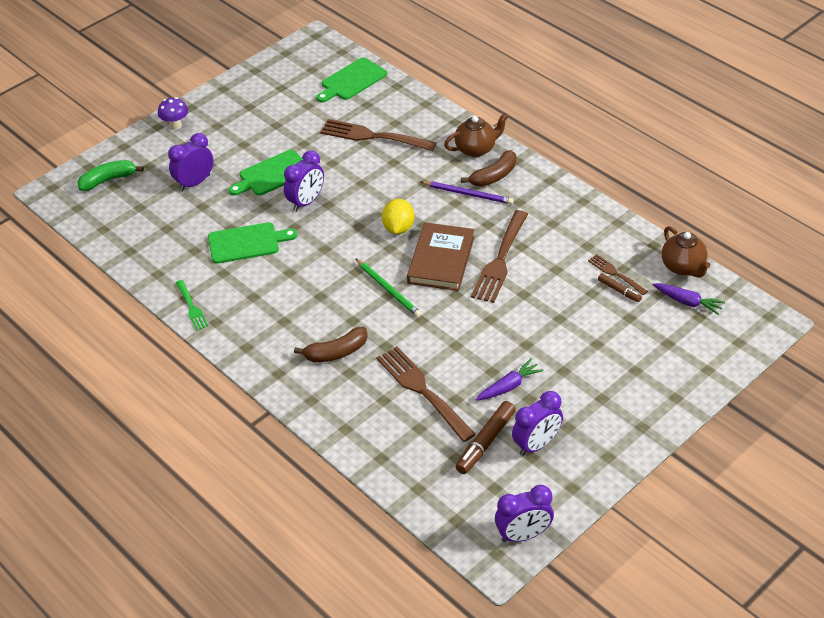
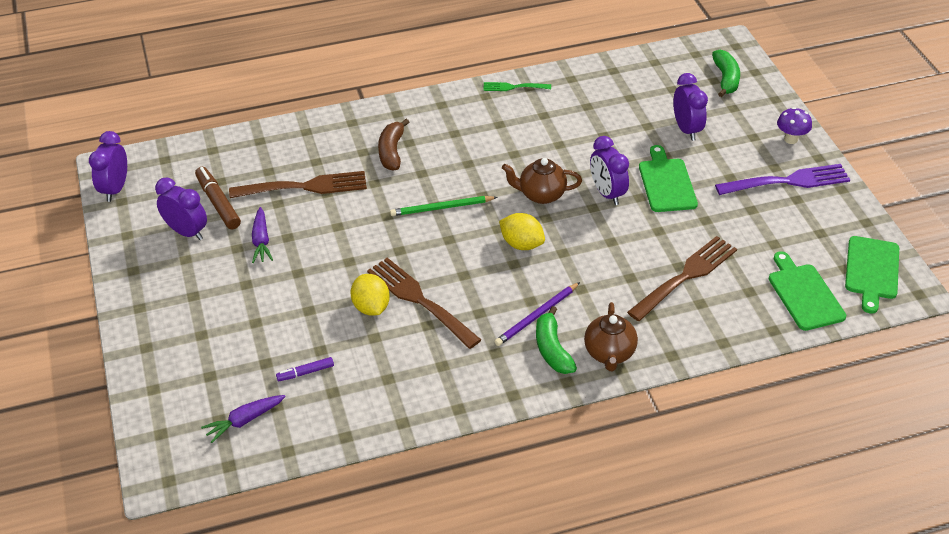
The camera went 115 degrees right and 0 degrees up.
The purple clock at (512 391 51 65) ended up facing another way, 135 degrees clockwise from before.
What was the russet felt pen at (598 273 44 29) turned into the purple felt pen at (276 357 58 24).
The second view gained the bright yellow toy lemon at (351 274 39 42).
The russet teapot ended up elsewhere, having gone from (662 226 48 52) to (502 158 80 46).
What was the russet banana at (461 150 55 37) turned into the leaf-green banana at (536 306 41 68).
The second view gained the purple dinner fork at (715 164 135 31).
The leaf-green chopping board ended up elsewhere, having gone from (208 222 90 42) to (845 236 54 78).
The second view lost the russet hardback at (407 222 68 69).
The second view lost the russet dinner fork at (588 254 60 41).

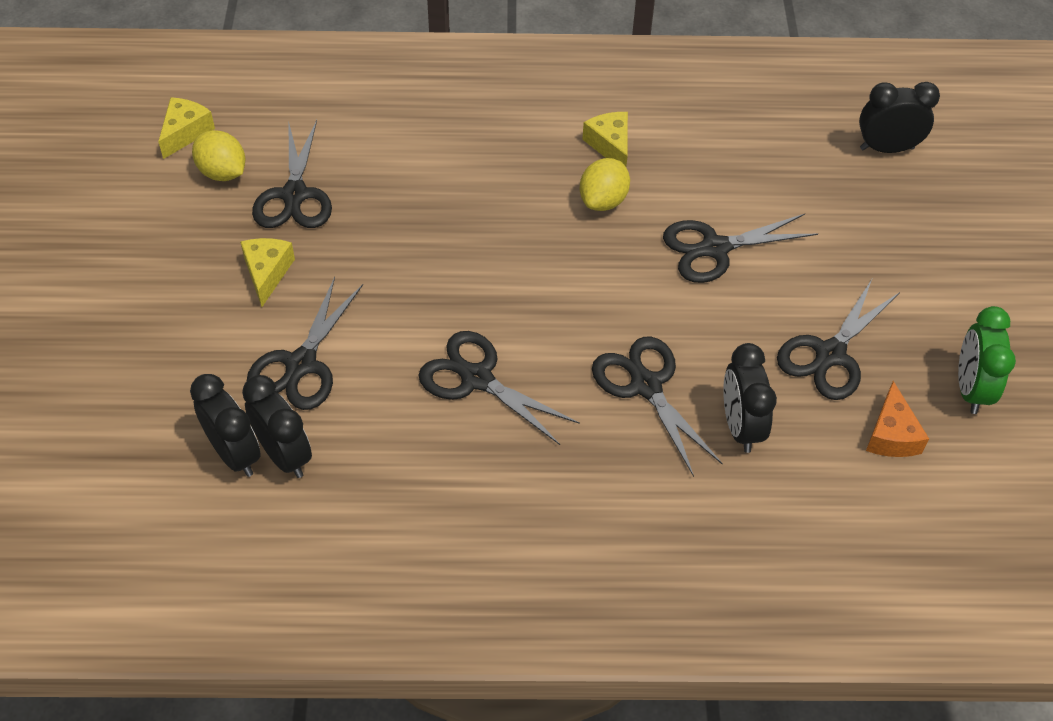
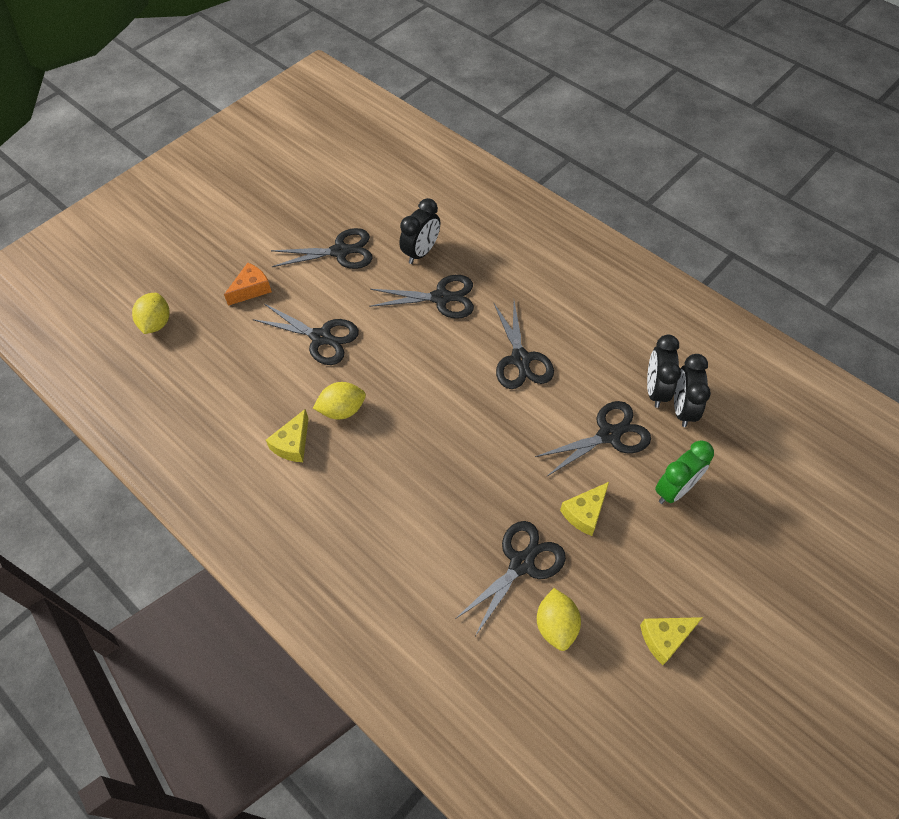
The camera went 135 degrees left and 5 degrees up.
Where the black clock stood at (859 82 81 71), the bright yellow toy lemon came to stand at (132 293 38 41).
The bright orange piece of cheese ended up elsewhere, having gone from (866 381 63 76) to (224 263 48 43).
The black scissors at (592 337 131 140) ended up facing another way, 105 degrees counterclockwise from before.
The bright yellow piece of cheese ended up elsewhere, having gone from (158 97 57 62) to (640 617 63 48).
The leaf-green clock ended up elsewhere, having gone from (958 306 58 108) to (655 440 59 64).

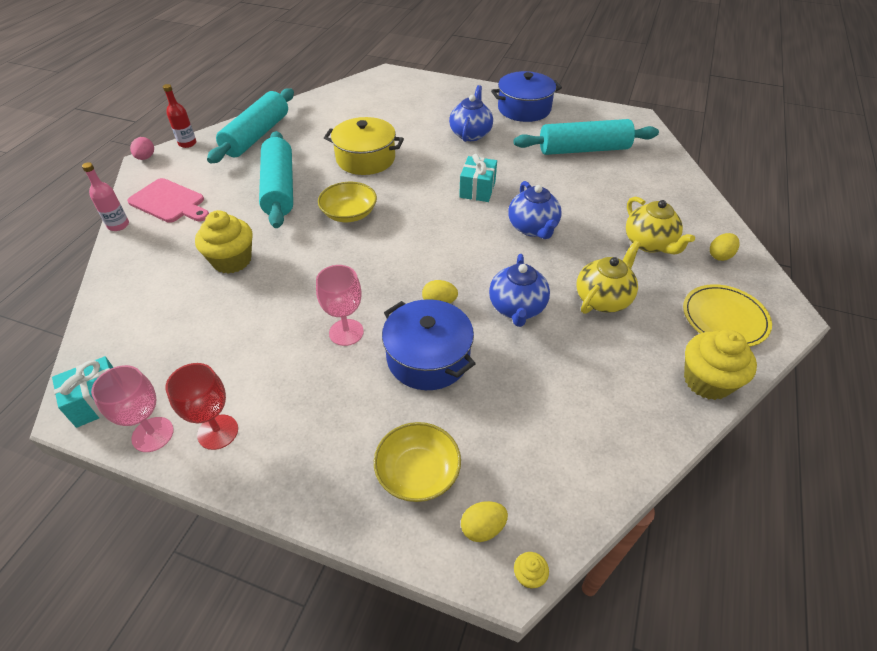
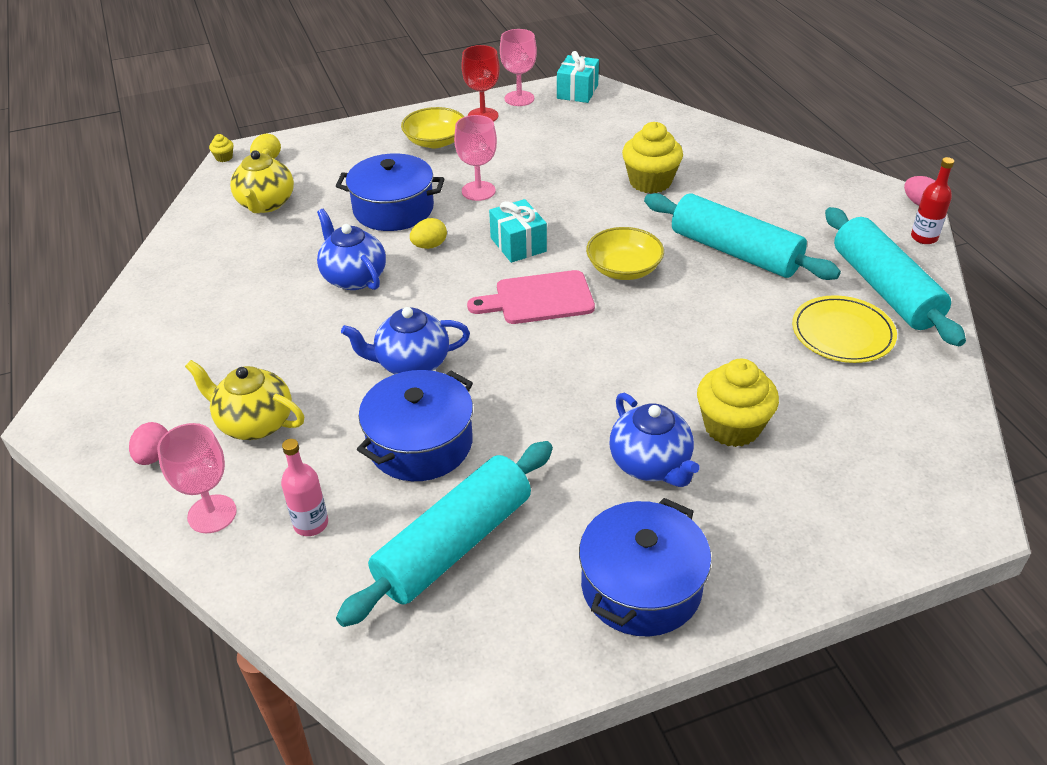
The camera went 140 degrees right and 5 degrees down.
What was the bright yellow toy egg at (710 233 30 28) turned into the pink toy egg at (129 422 39 43).
The second view gained the pink chalice at (157 423 80 110).
The bright yellow teapot ended up elsewhere, having gone from (577 241 64 73) to (230 149 64 64).
The pink drink bottle ended up elsewhere, having gone from (82 162 47 69) to (281 439 47 97).
The blue teapot at (508 181 54 58) ended up facing another way, 45 degrees counterclockwise from before.
The second view gained the blue stockpot at (357 370 116 111).
The bright yellow deep dish ended up elsewhere, having gone from (374 422 87 80) to (401 107 63 41).
The pink chopping board ended up elsewhere, having gone from (127 178 82 45) to (467 270 128 54).
The aqua wrapped gift ended up elsewhere, having gone from (459 154 38 48) to (489 199 58 64).
The bright yellow cupcake ended up elsewhere, having gone from (684 330 73 70) to (697 359 82 88).
The bright yellow dinner plate ended up elsewhere, having gone from (683 284 89 63) to (792 295 105 68).
The second view lost the bright yellow stockpot at (324 117 80 58).

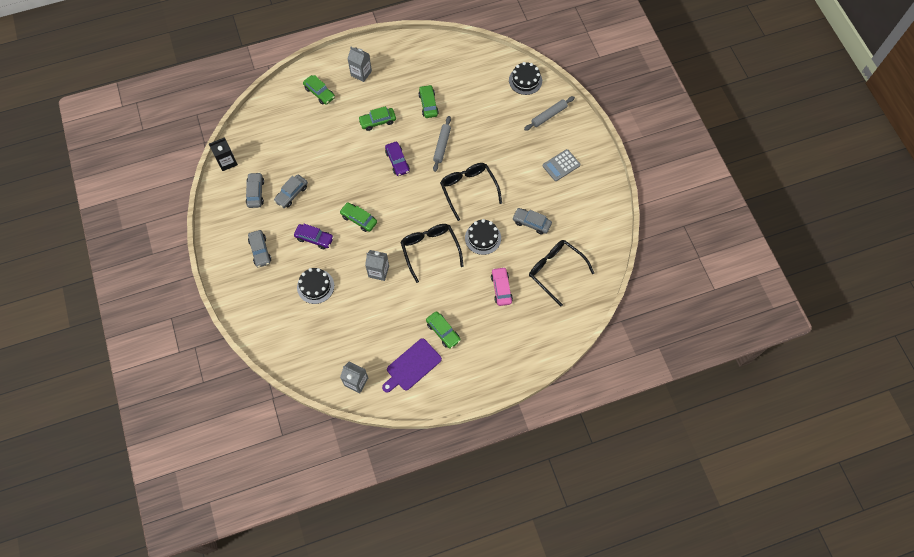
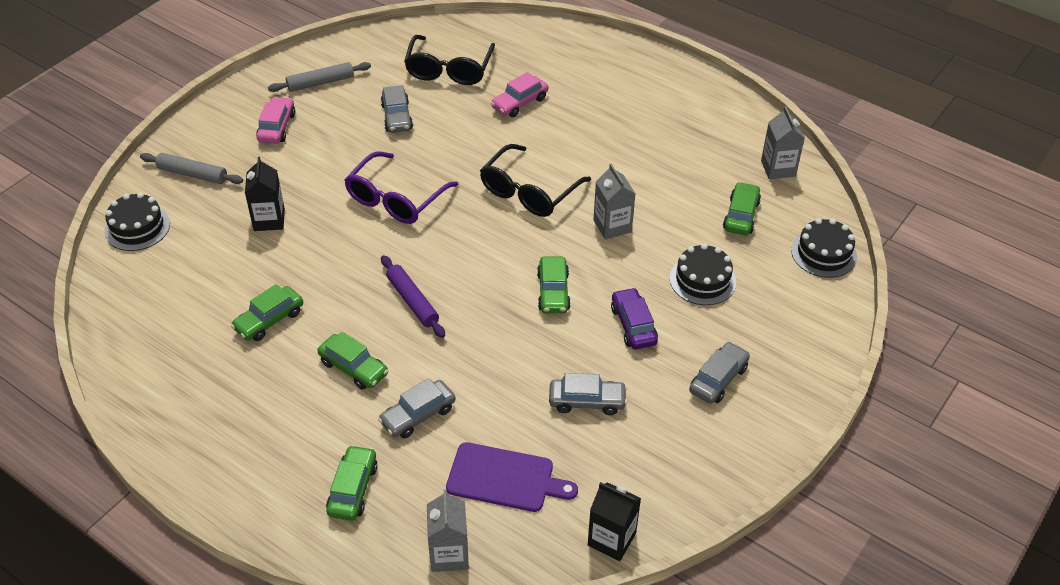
The camera went 125 degrees left and 20 degrees down.
The second view gained the black juice carton at (245 157 40 74).
Where the ash-grey adding machine stood at (543 149 37 32), the pink toy car came to stand at (256 97 39 47).
The ash-grey rolling pin ended up elsewhere, having gone from (433 116 18 56) to (268 62 103 30).
What was the black eyeglasses at (440 163 62 58) turned into the purple eyeglasses at (345 151 113 73).
The ash-grey toy car ended up elsewhere, having gone from (246 172 18 36) to (378 378 78 61).
Where the purple toy car stood at (385 142 25 34), the purple rolling pin came to stand at (381 255 64 83).
The ash-grey juice carton ended up elsewhere, having gone from (347 47 25 35) to (427 490 42 82).
The purple chopping board ended up elsewhere, having gone from (382 338 60 55) to (446 442 132 70).
The leaf-green toy car ended up elsewhere, having gone from (426 311 35 38) to (723 182 38 53).
The black layer cake ended up elsewhere, having gone from (465 219 36 36) to (791 218 66 60).

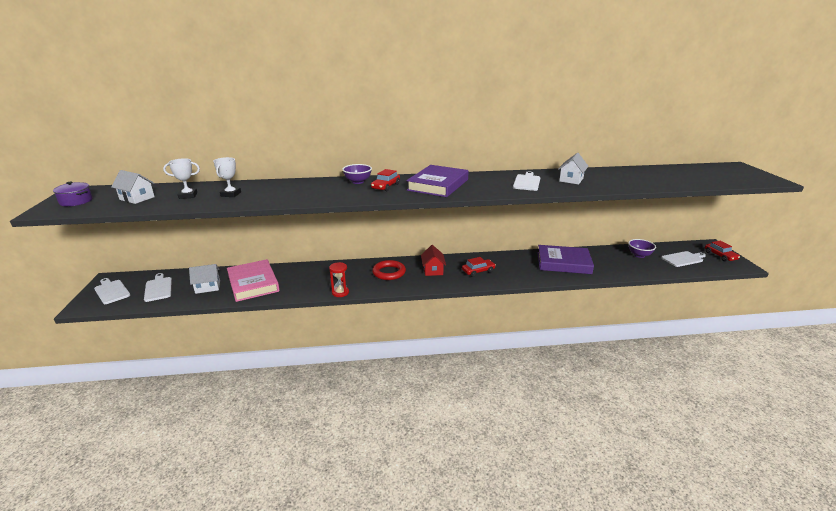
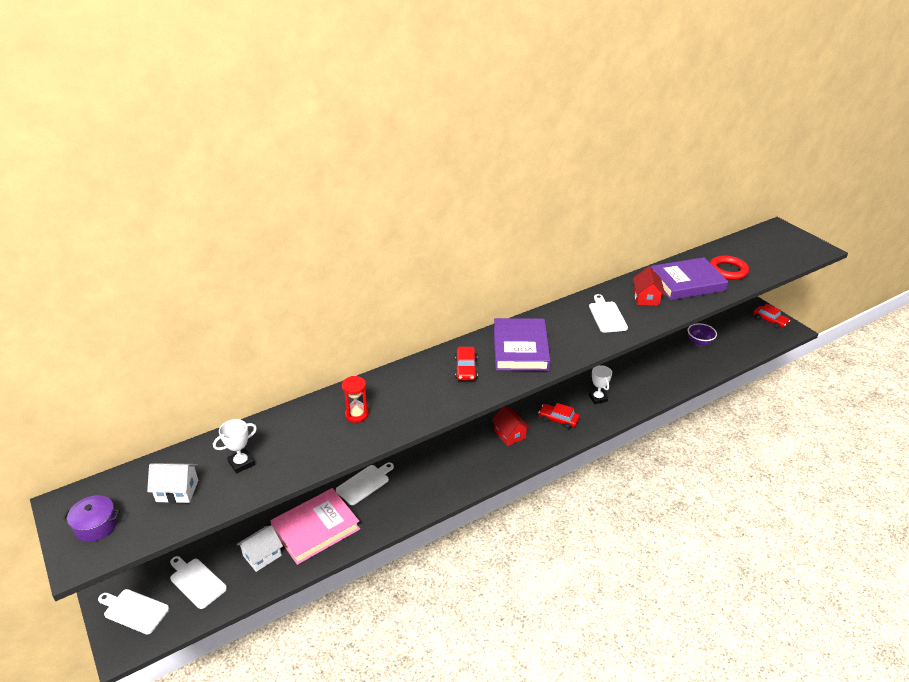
The camera went 25 degrees left and 10 degrees up.
The pink hardback at (227 259 53 43) ended up facing another way, 75 degrees counterclockwise from before.
The snow-white chopping board ended up elsewhere, having gone from (661 251 45 16) to (336 462 58 43).
The red sandglass ended up elsewhere, having gone from (329 262 20 35) to (342 376 27 47).
The red toy car at (462 257 34 20) ended up facing another way, 105 degrees counterclockwise from before.
The snow-white prize cup ended up elsewhere, having gone from (213 157 28 40) to (589 365 23 39).
What was the snow-white house at (558 153 30 32) turned into the red house at (633 267 32 39).
The purple hardback ended up elsewhere, having gone from (537 245 57 29) to (650 257 78 43).
The red ring ended up elsewhere, having gone from (372 260 34 20) to (710 256 39 24).
The second view lost the purple deep dish at (342 164 30 20).

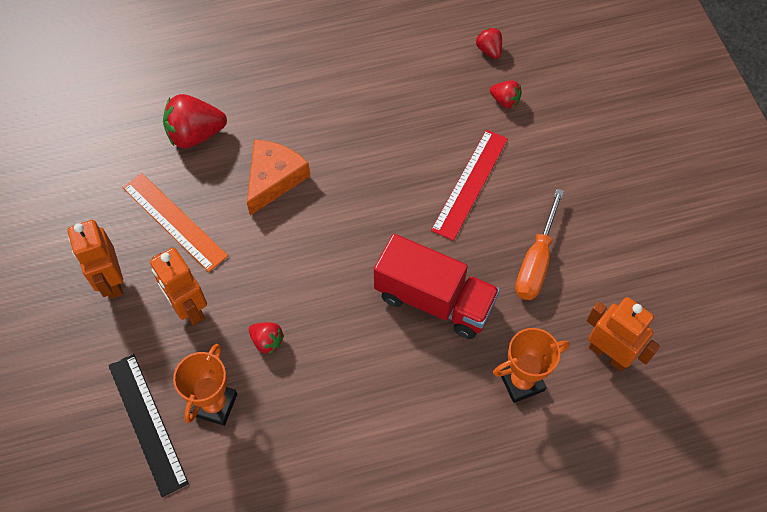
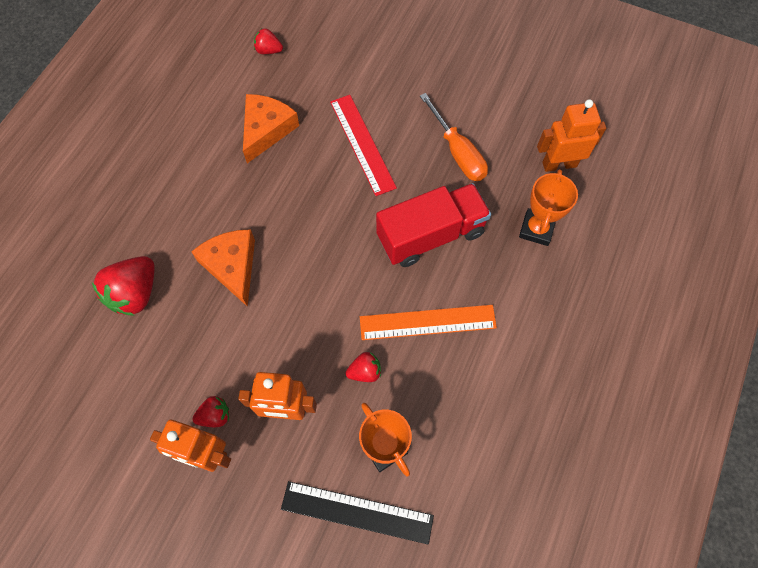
The camera went 50 degrees left and 5 degrees up.
The red toy strawberry ended up elsewhere, having gone from (490 81 32 27) to (192 396 37 31).
The second view gained the bright orange piece of cheese at (243 94 56 69).
The bright orange straightedge ended up elsewhere, having gone from (123 173 105 99) to (360 305 137 35).

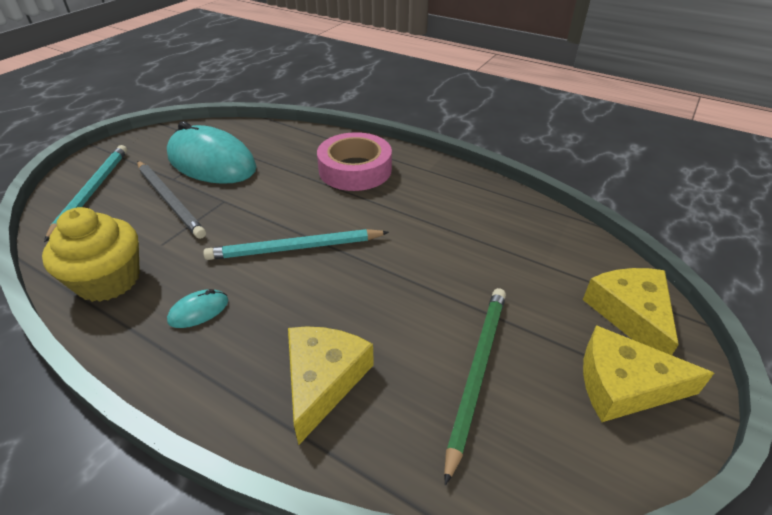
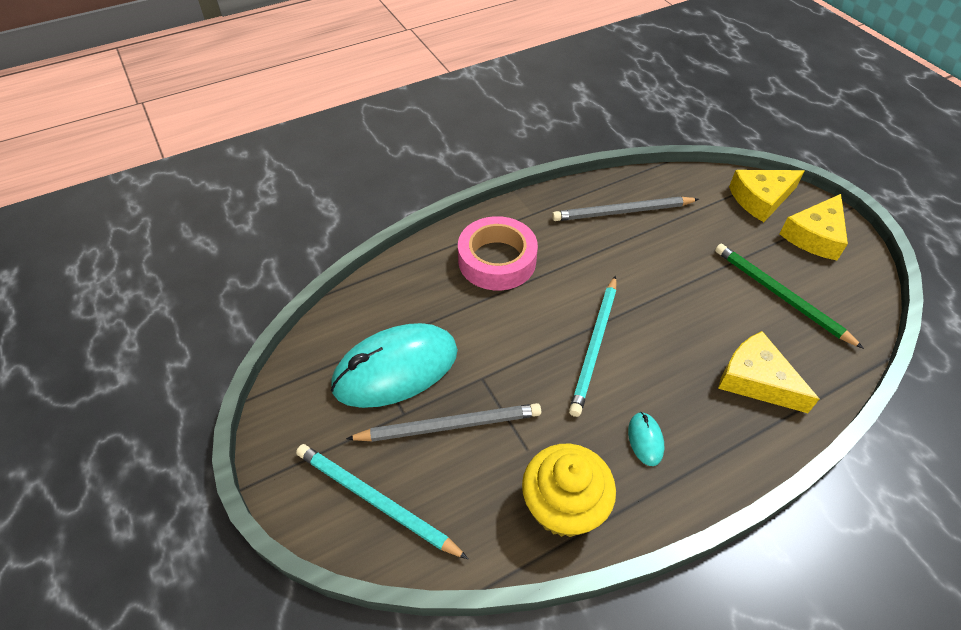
The camera went 60 degrees left and 10 degrees up.
The second view gained the ash-grey lead pencil at (552 197 147 24).
The bright yellow piece of cheese at (583 268 96 87) ended up facing another way, 45 degrees counterclockwise from before.

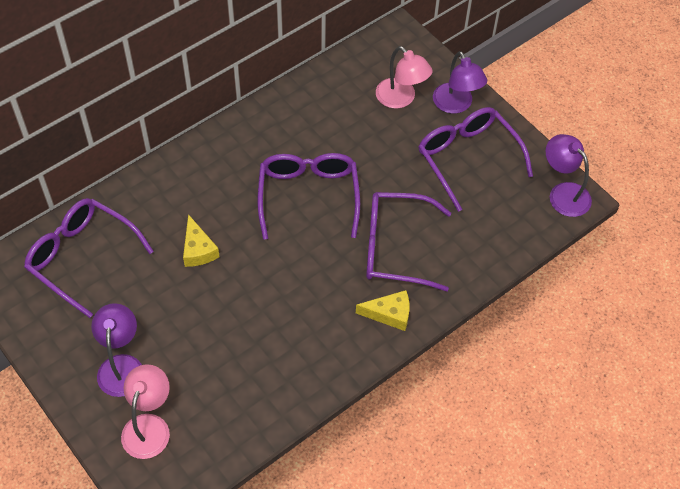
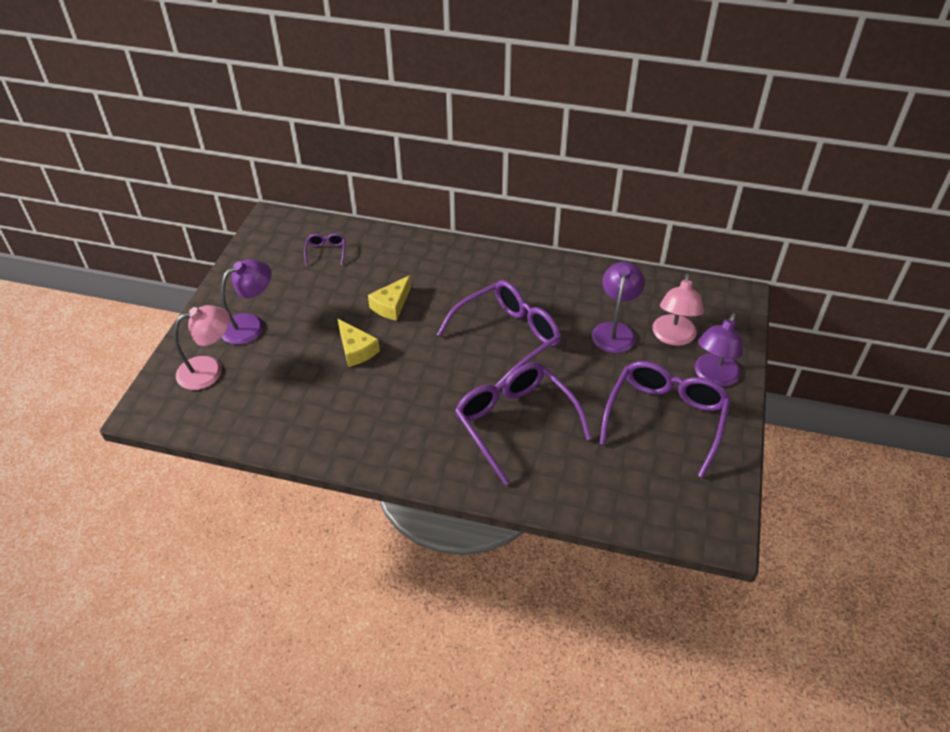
The camera went 55 degrees right and 10 degrees down.
The size of the purple eyeglasses at (24 198 130 120) changed by a factor of 0.43.
The bright yellow piece of cheese ended up elsewhere, having gone from (356 290 53 41) to (338 319 42 48).
The purple desk lamp ended up elsewhere, having gone from (546 134 46 83) to (592 262 53 91).

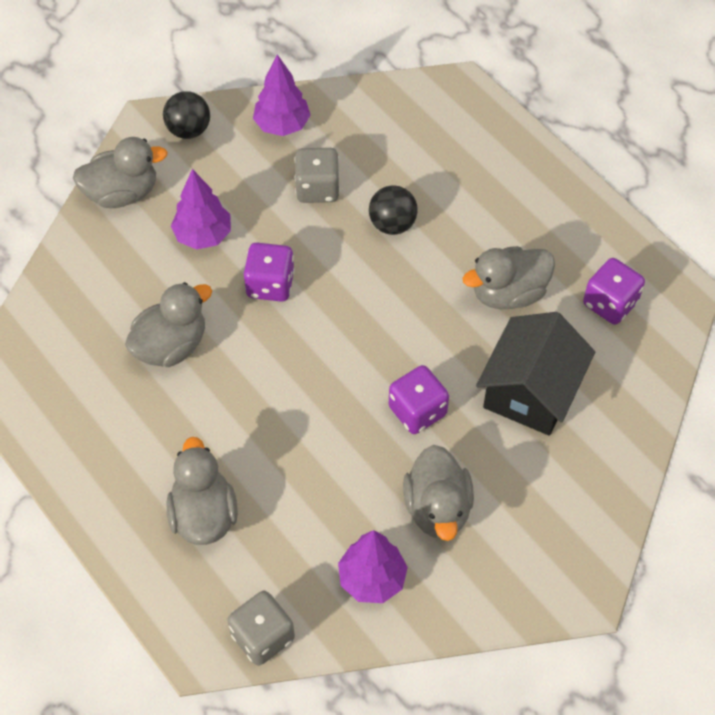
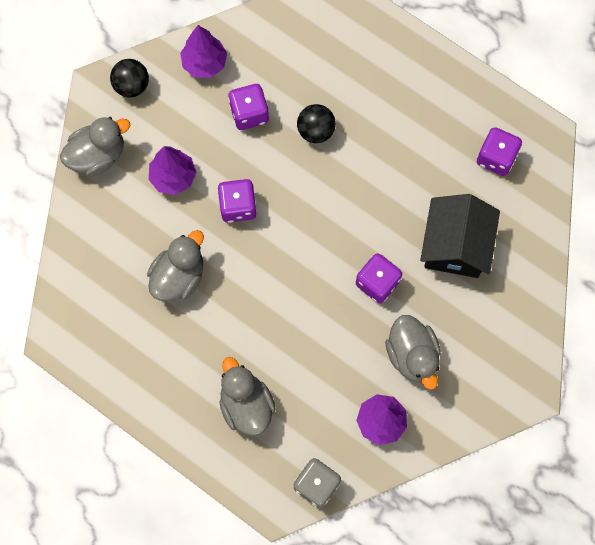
The camera went 15 degrees left and 15 degrees up.
What was the ash-grey game die at (294 148 46 55) turned into the purple game die at (228 84 41 46).
The second view lost the ash-grey rubber duck at (463 246 92 63).

